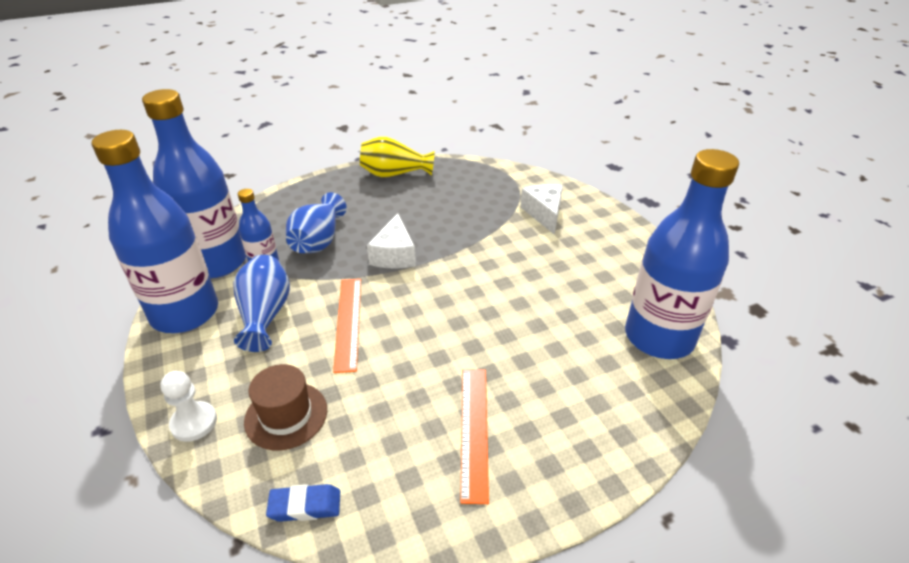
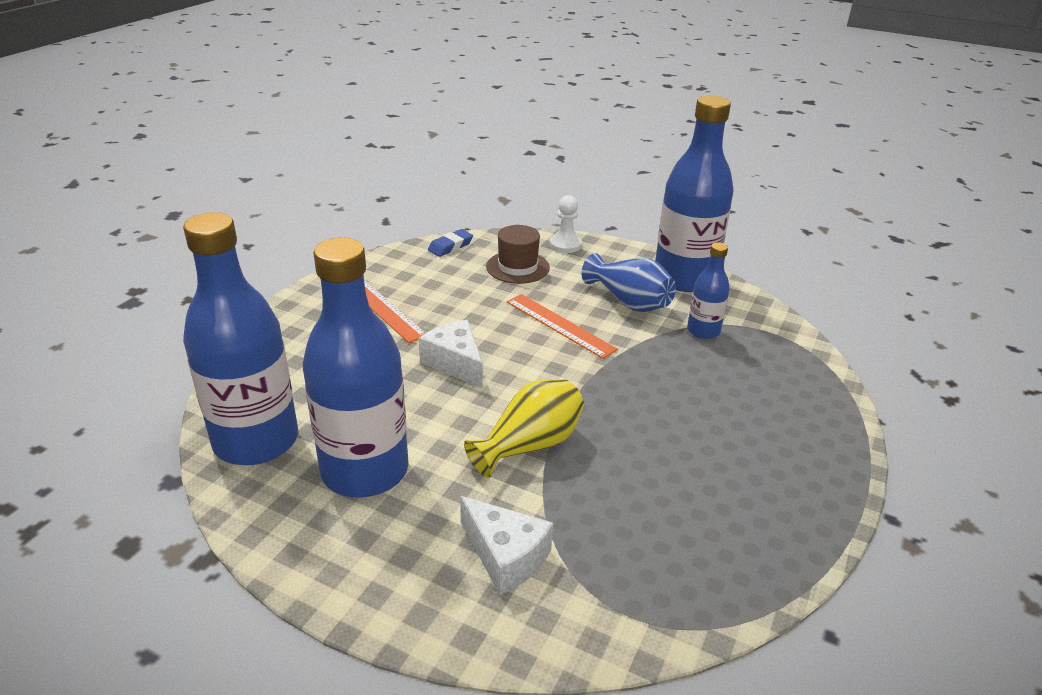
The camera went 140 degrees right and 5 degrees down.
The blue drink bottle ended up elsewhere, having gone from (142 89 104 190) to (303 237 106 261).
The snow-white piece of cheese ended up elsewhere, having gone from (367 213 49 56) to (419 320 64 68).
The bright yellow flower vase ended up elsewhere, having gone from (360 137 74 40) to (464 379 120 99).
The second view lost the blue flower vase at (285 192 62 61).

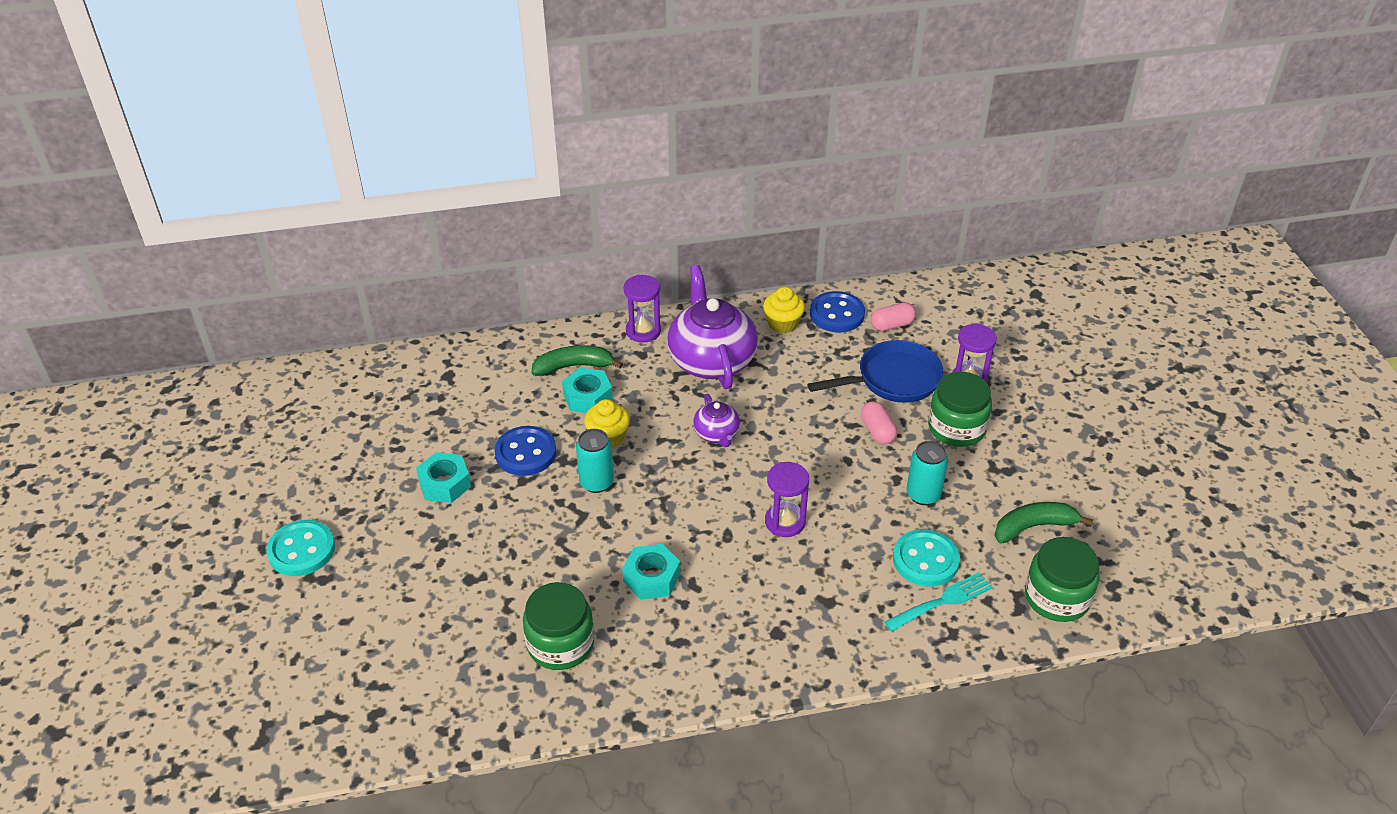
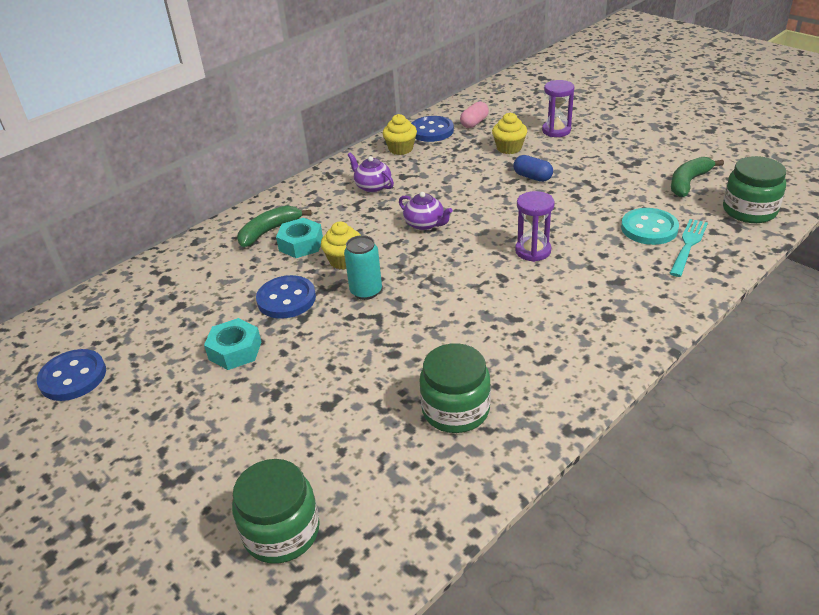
The camera went 30 degrees left and 5 degrees down.
The second view gained the blue sewing button at (37 349 69 52).
The leaf-green jar ended up elsewhere, having gone from (928 372 64 75) to (232 459 88 105).
The size of the purple teapot at (667 265 91 124) changed by a factor of 0.49.
Where the blue skillet stood at (808 340 135 63), the bright yellow cupcake came to stand at (492 113 35 41).
What was the pink capsule at (861 401 36 43) turned into the blue capsule at (513 155 40 27).
The second view lost the aqua sewing button at (266 520 69 56).
The second view lost the aqua nut at (622 544 58 56).
The second view lost the purple sandglass at (624 275 37 68).
The second view lost the aqua soda can at (906 441 42 64).

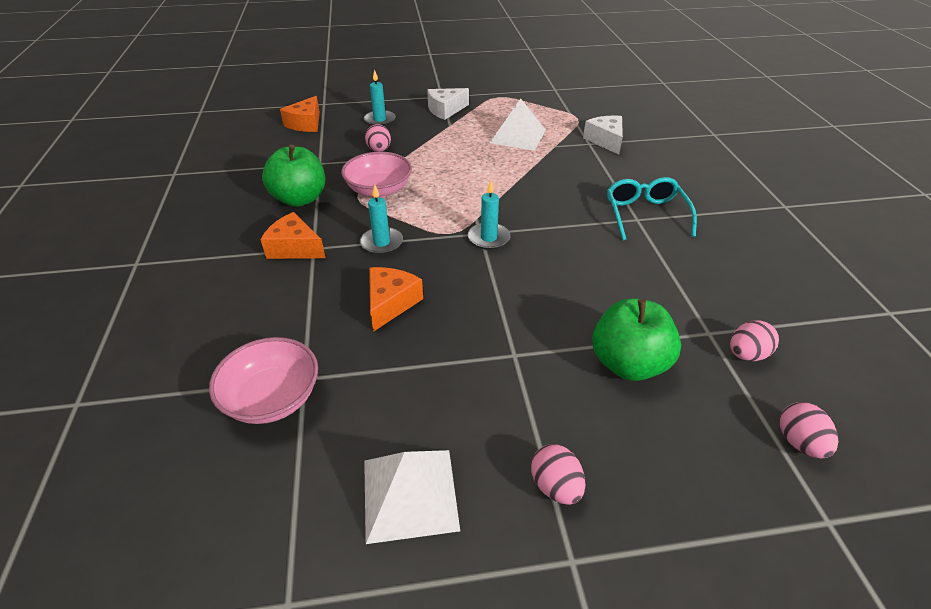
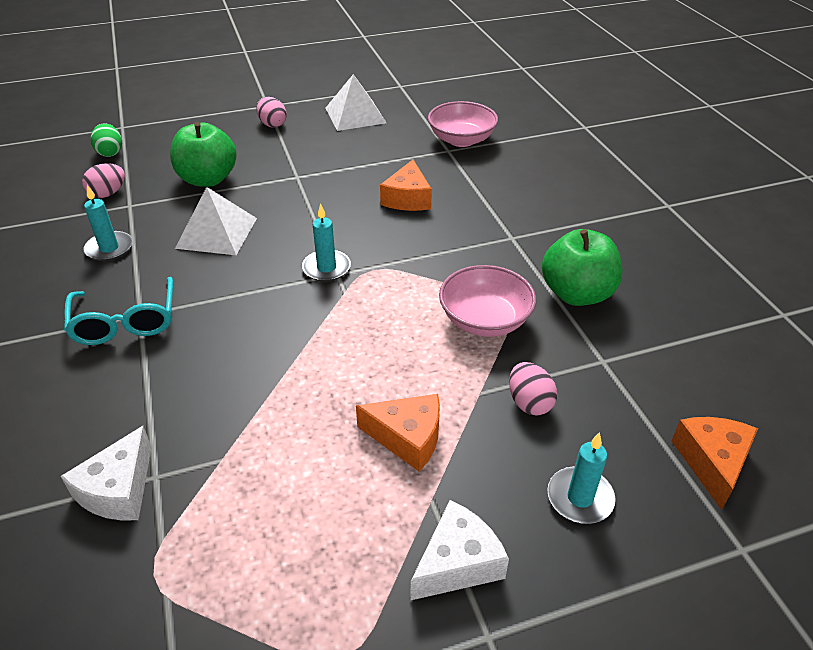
The camera went 170 degrees right and 0 degrees up.
The snow-white piece of cheese at (583 116 40 39) ended up facing another way, 45 degrees clockwise from before.
The aqua pillar candle ended up elsewhere, having gone from (360 184 43 71) to (84 185 49 76).
What was the pink toy egg at (780 402 58 56) turned into the leaf-green toy egg at (90 123 32 34).
The snow-white pyramid ended up elsewhere, having gone from (490 99 56 52) to (175 187 82 68).
The bright orange piece of cheese ended up elsewhere, having gone from (260 212 65 47) to (356 394 84 78).

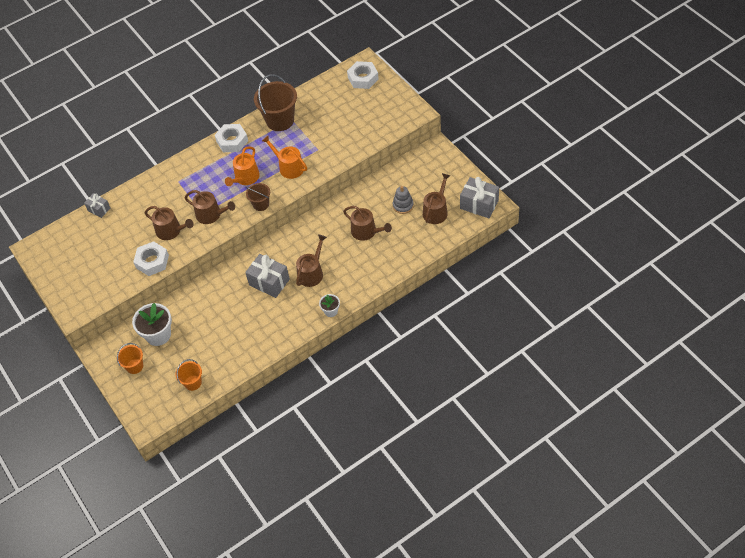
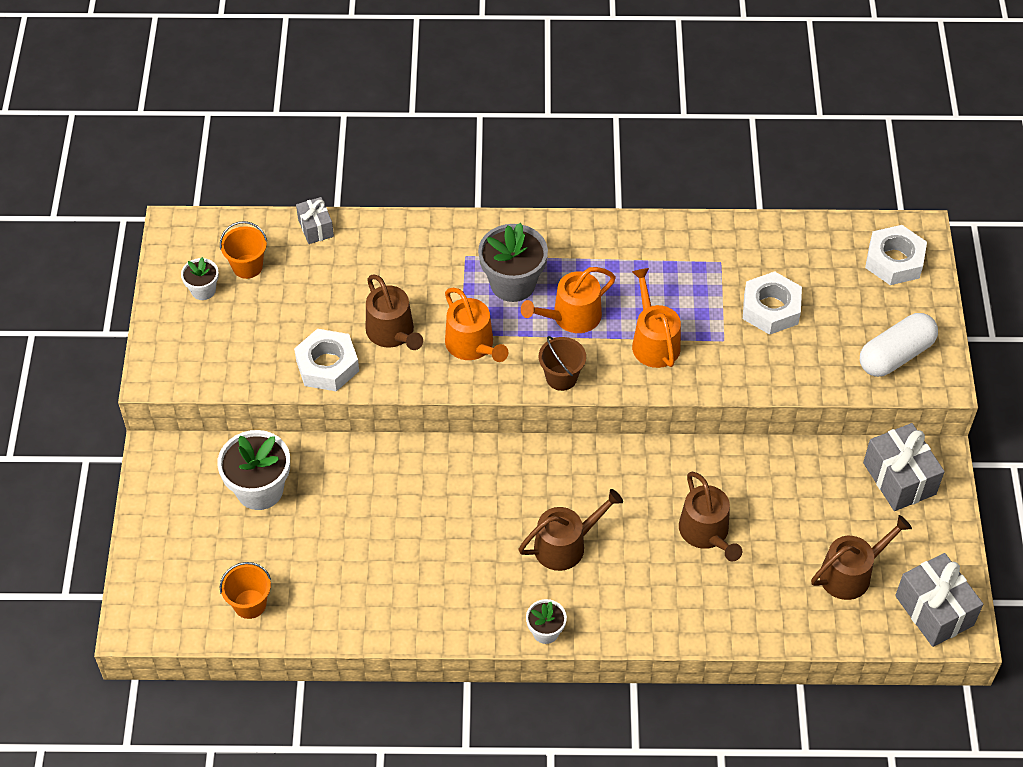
The camera went 30 degrees right and 0 degrees up.
The second view gained the snow-white plant pot at (181 257 38 43).
The bright orange bucket ended up elsewhere, having gone from (117 343 26 31) to (220 221 47 58).
What was the russet sprinkling can at (185 190 50 34) turned into the bright orange sprinkling can at (445 288 63 74).
The second view gained the ash-grey plant pot at (478 223 70 79).
The snow-white nut ended up elsewhere, having gone from (215 124 33 28) to (743 271 59 64).
The second view gained the snow-white capsule at (860 313 78 64).
The ash-grey wrapped gift ended up elsewhere, having gone from (245 254 45 44) to (863 423 82 88).
The second view lost the russet bucket at (254 74 43 57).
The second view lost the ash-grey stacking rings at (393 186 21 28).

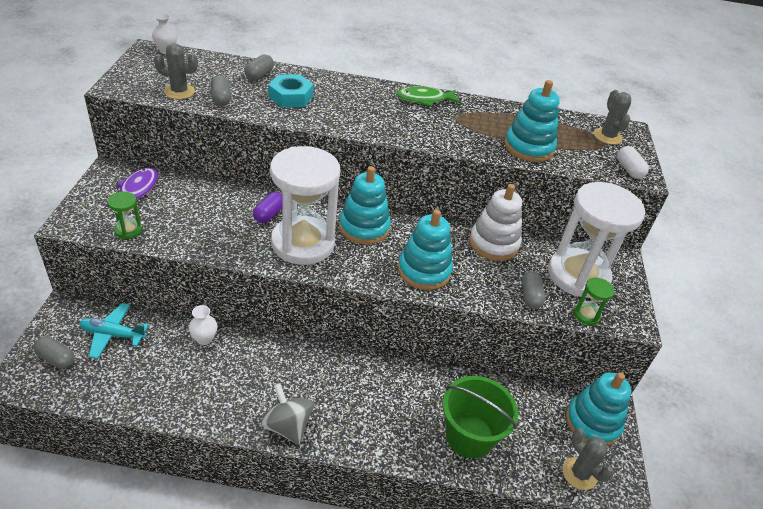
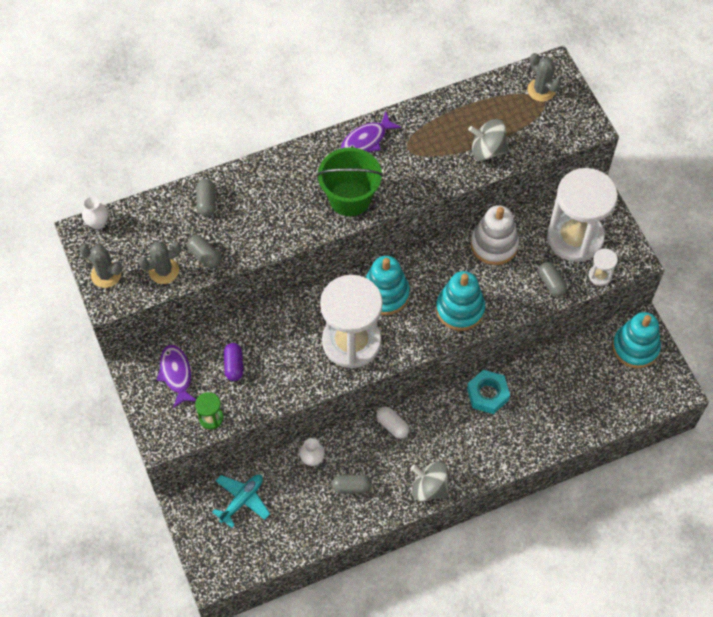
The camera went 25 degrees left and 20 degrees up.
The ash-grey saguaro cactus ended up elsewhere, having gone from (563 428 51 62) to (79 244 43 44).
The aqua aeroplane at (79 303 70 56) ended up facing another way, 150 degrees clockwise from before.
The purple capsule ended up elsewhere, having gone from (253 192 29 31) to (224 343 19 38).
The leaf-green bucket ended up elsewhere, having gone from (443 376 75 82) to (317 147 66 69).
The ash-grey capsule ended up elsewhere, having gone from (33 337 42 32) to (332 475 40 19).
What was the leaf-green fish figure at (396 86 65 21) turned into the purple fish figure at (341 111 60 41).
The snow-white capsule ended up elsewhere, having gone from (617 146 32 33) to (377 407 32 32).
The aqua nut ended up elsewhere, having gone from (268 74 46 33) to (467 370 43 44).
Where the aqua stacking rings stood at (504 80 56 82), the ash-grey toy top came to stand at (468 119 41 42).
What was the leaf-green sandglass at (574 278 40 47) turned into the snow-white sandglass at (589 248 29 38).

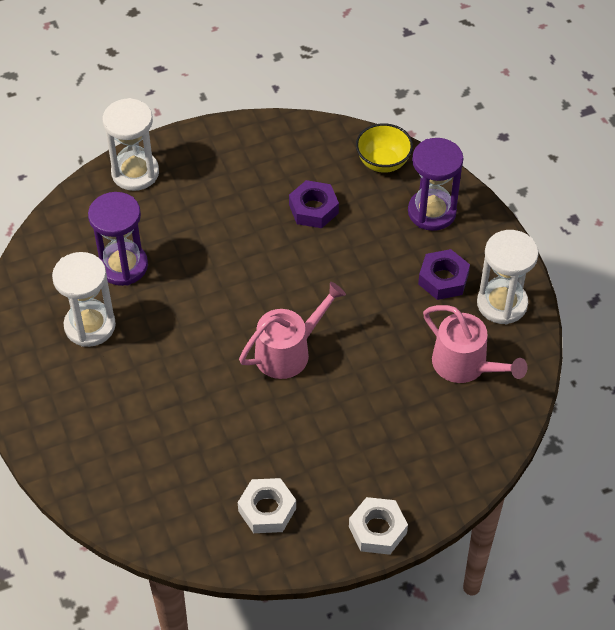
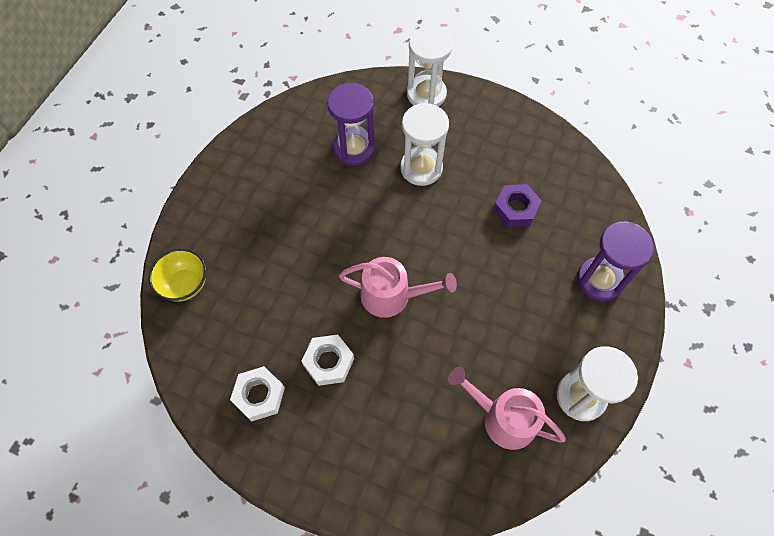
The camera went 45 degrees right and 10 degrees up.
The bright yellow deep dish ended up elsewhere, having gone from (356 123 57 50) to (148 248 58 54).
The snow-white nut ended up elsewhere, having gone from (349 497 59 58) to (302 335 52 51).
The snow-white sandglass ended up elsewhere, having gone from (52 252 64 95) to (400 103 49 83).
The pink sprinkling can at (423 305 104 78) ended up facing another way, 120 degrees clockwise from before.
The second view lost the purple nut at (418 249 52 51).

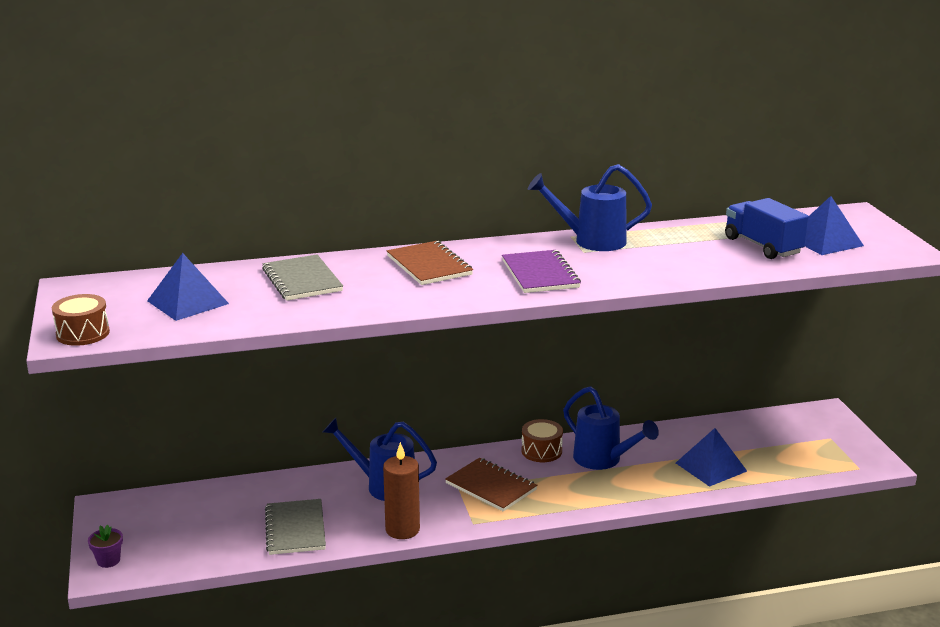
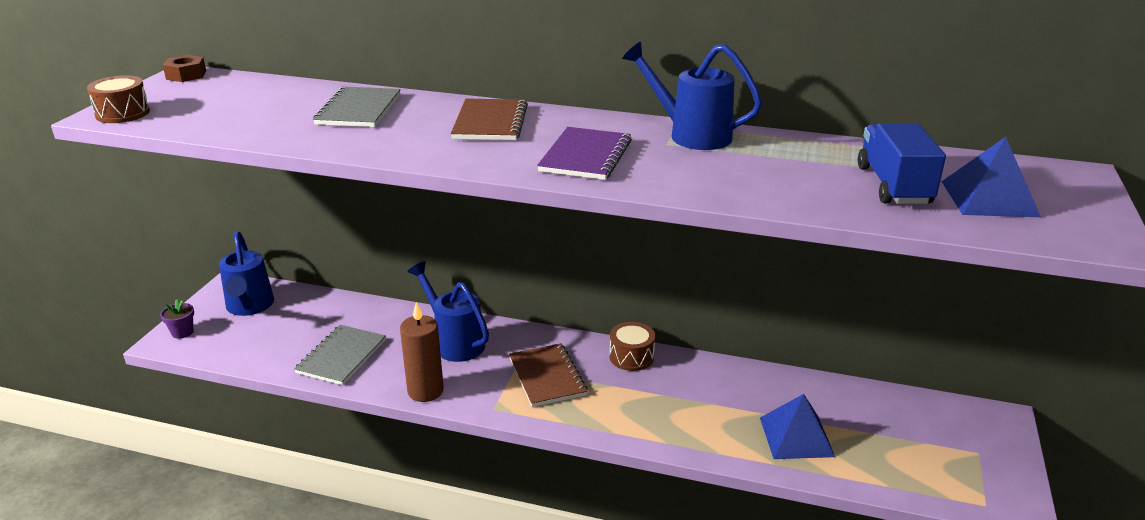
The camera went 30 degrees right and 5 degrees up.
The second view gained the russet nut at (163 55 43 27).
The blue sprinkling can ended up elsewhere, having gone from (563 386 96 84) to (219 231 55 85).
The second view lost the blue pyramid at (147 253 82 68).

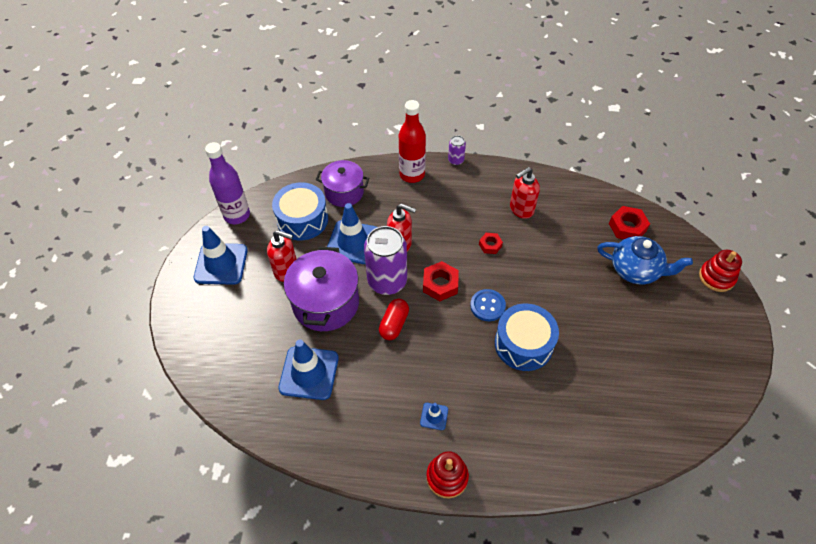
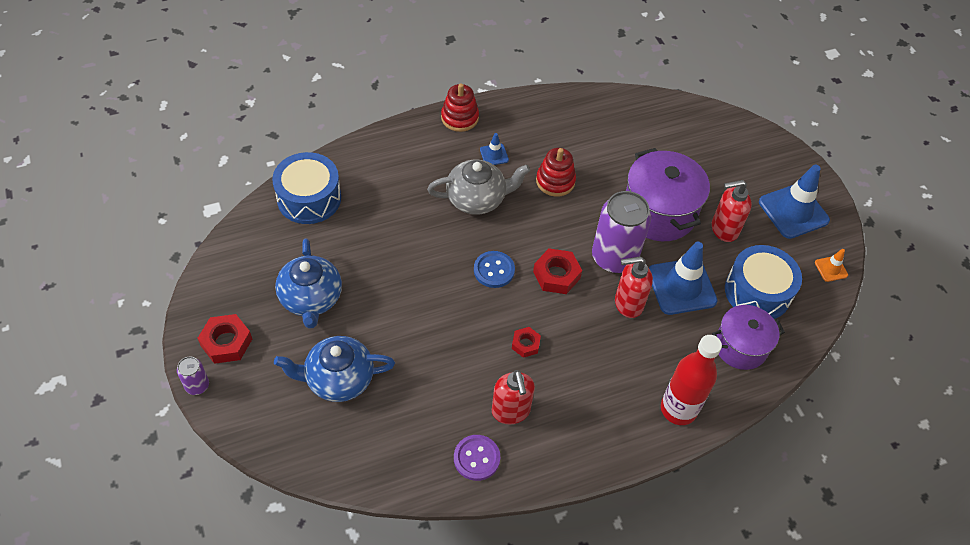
The camera went 150 degrees right and 0 degrees up.
The purple soda can ended up elsewhere, having gone from (448 135 18 30) to (177 357 32 38).
The red nut ended up elsewhere, having gone from (609 206 41 33) to (198 314 54 50).
The blue drum ended up elsewhere, having gone from (495 304 64 67) to (272 152 69 72).
The second view gained the blue teapot at (275 238 67 91).
The second view gained the ash-grey teapot at (427 160 103 55).
The second view gained the purple sewing button at (454 435 46 46).
The red soap pump at (510 167 30 52) ended up facing another way, 135 degrees clockwise from before.
The red stacking rings ended up elsewhere, having gone from (699 250 43 42) to (536 148 40 49).
Where the purple drink bottle stood at (205 142 45 82), the bright orange safety cone came to stand at (815 249 33 33).
The second view lost the blue safety cone at (278 339 61 61).
The second view lost the red capsule at (379 299 30 41).

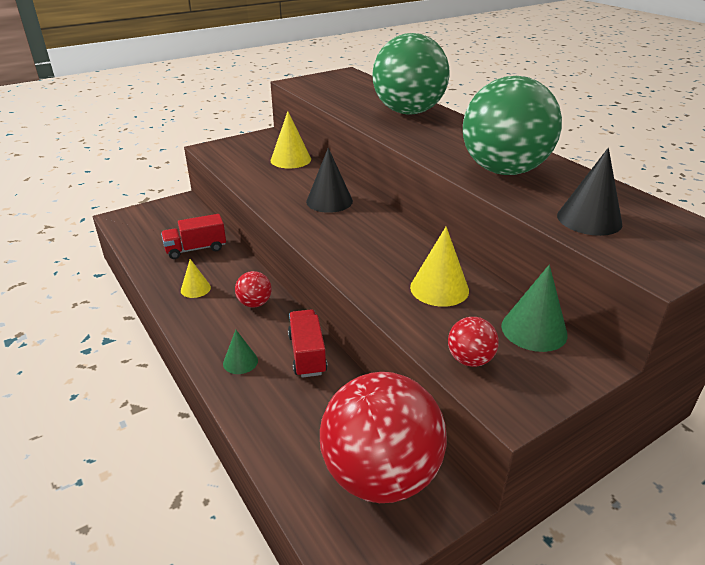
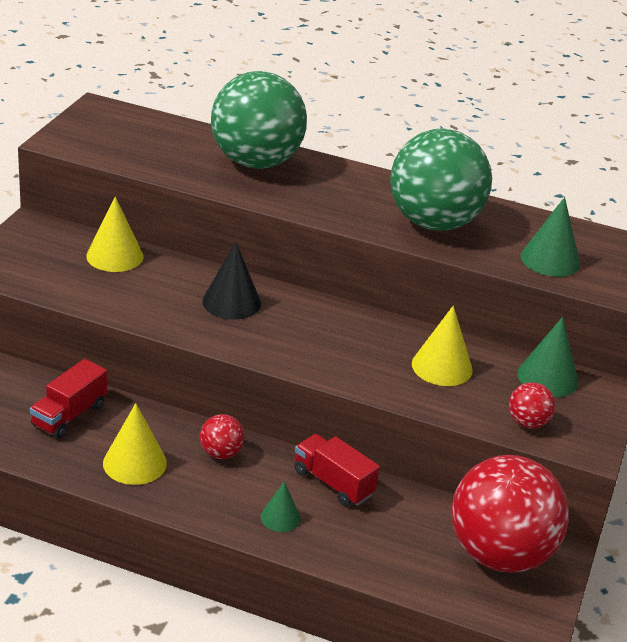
The camera went 40 degrees left and 0 degrees up.
The size of the bright yellow cone at (181 259 30 39) changed by a factor of 1.63.
What was the black cone at (557 148 65 88) turned into the leaf-green cone at (521 197 59 80).

